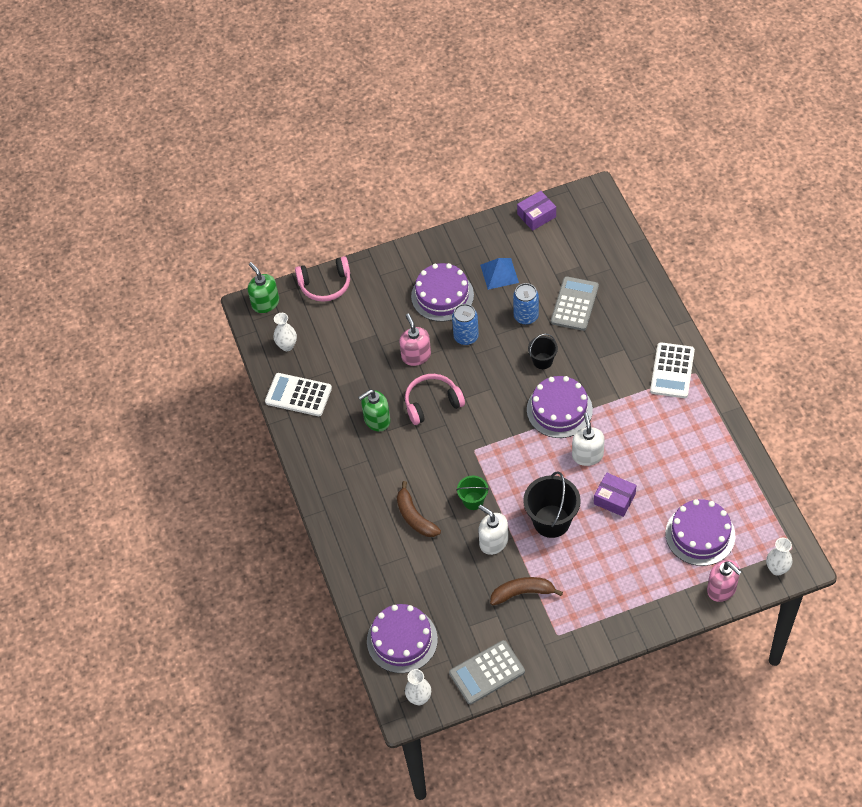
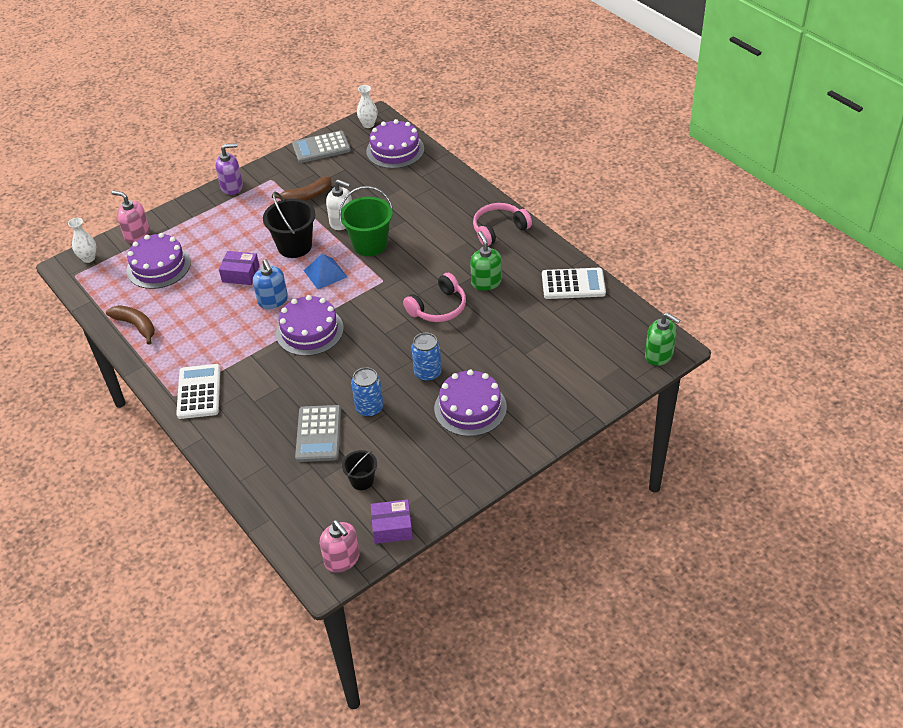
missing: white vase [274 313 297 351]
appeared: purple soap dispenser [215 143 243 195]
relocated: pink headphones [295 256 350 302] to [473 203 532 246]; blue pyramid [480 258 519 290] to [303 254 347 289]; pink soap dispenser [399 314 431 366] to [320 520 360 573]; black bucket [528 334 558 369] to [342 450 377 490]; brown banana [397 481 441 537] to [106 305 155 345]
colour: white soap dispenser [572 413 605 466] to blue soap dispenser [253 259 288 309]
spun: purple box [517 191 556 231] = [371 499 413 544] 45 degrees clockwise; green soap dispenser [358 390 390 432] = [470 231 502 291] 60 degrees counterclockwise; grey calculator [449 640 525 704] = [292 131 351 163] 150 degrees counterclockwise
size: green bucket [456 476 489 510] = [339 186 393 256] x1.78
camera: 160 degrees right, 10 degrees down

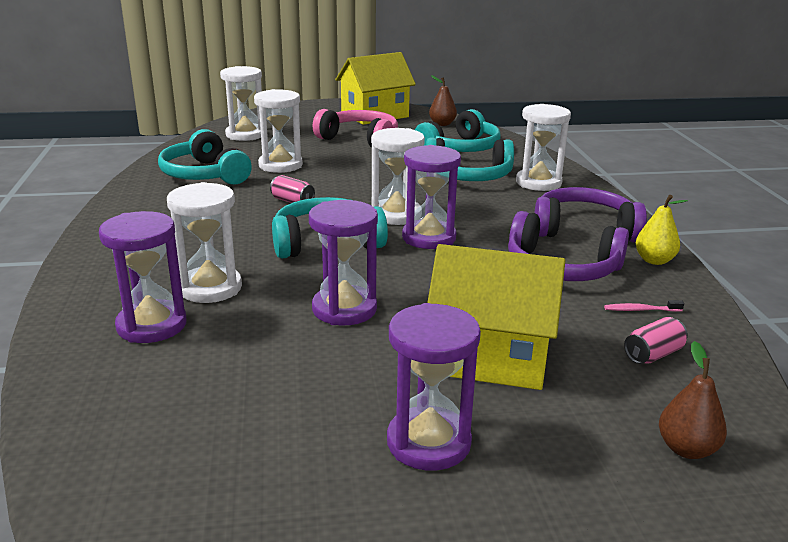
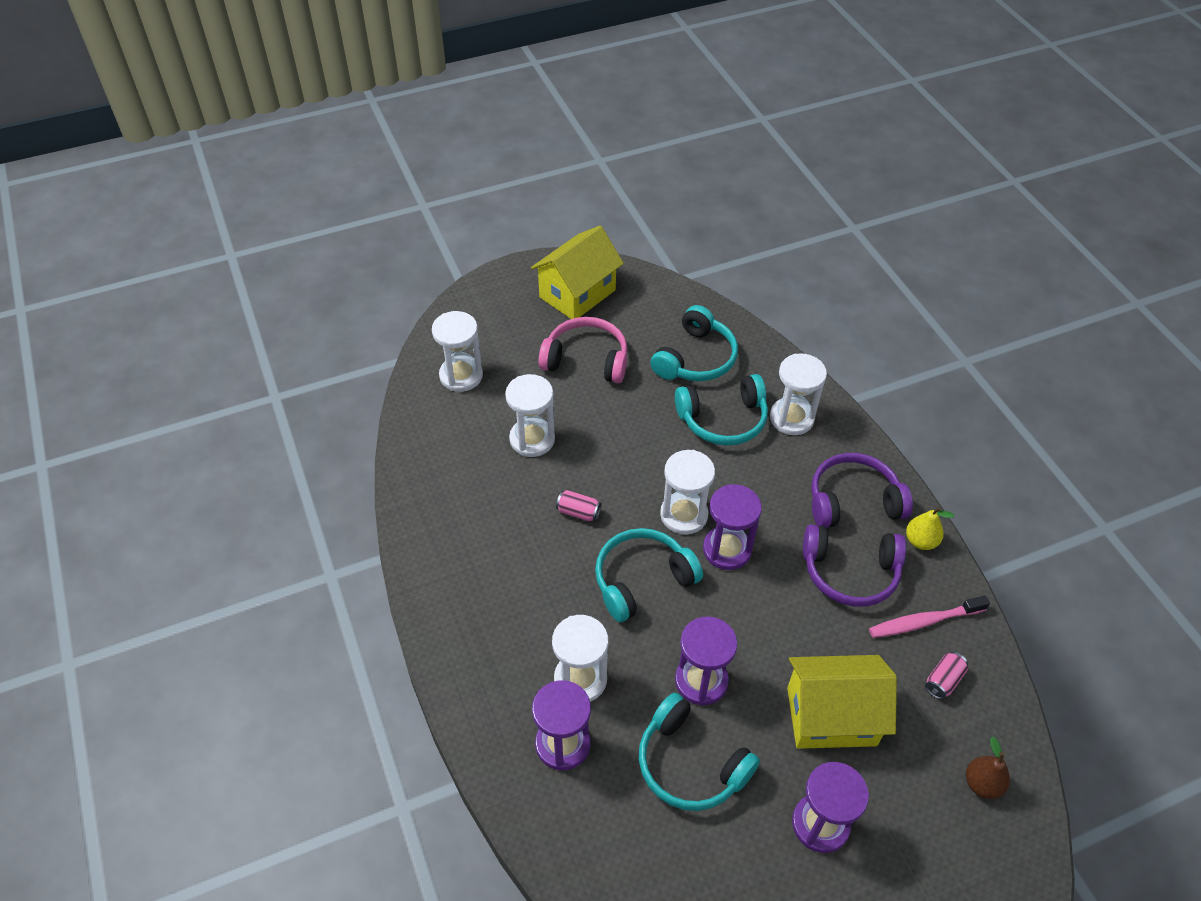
missing: brown pear [429 75 457 126]
relocated: turquoise headphones [158 129 252 185] to [639 693 760 811]
size: pink toothbrush [604 300 684 312] = [869 595 990 638] x2.01
camera: 15 degrees left, 25 degrees up

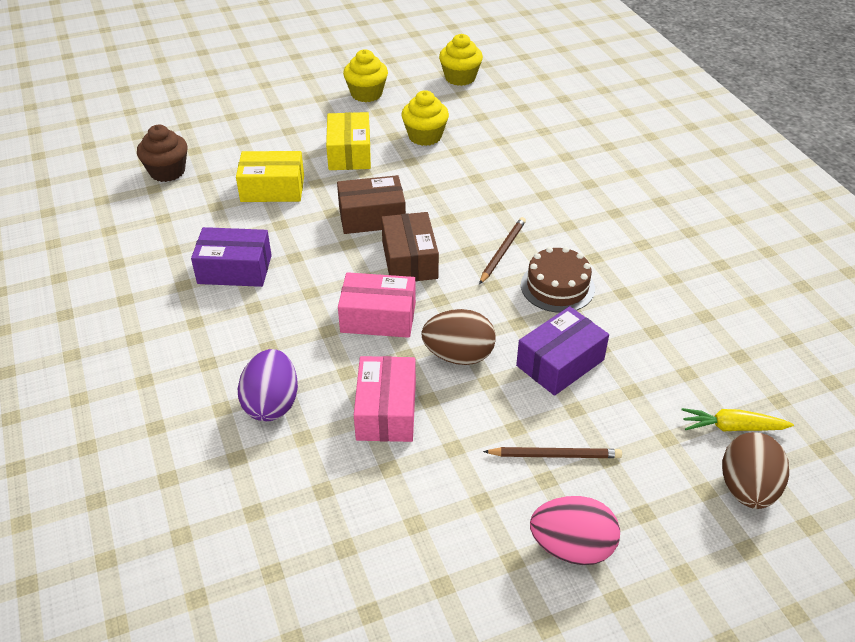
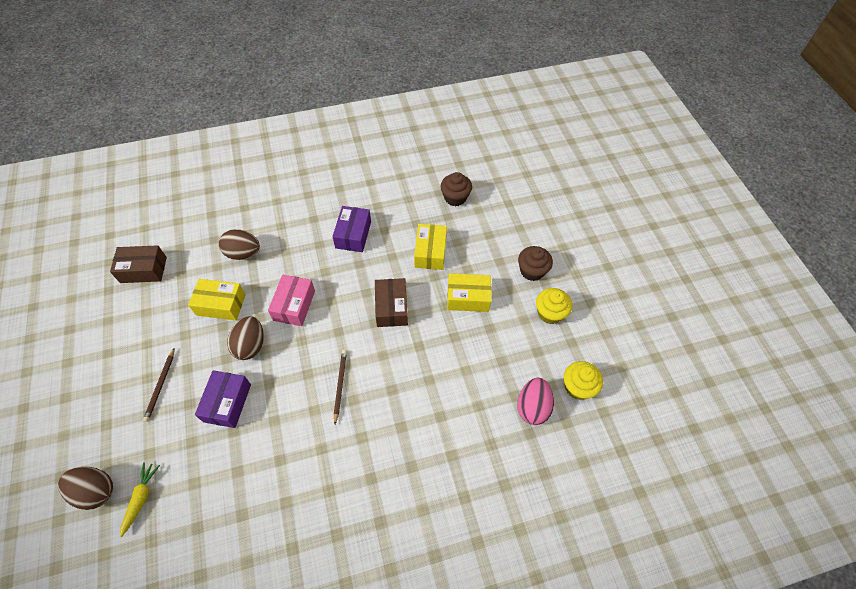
missing: yellow cupcake [401 90 449 146]; brown cake [521 247 595 313]
appeared: brown cupcake [518 246 553 281]
relocated: brown box [381 212 439 282] to [110 245 167 283]; pink egg [530 496 620 565] to [517 378 554 425]
colour: purple egg [238 349 298 421] to brown egg [219 229 260 260]; pink box [354 356 416 442] to yellow box [188 279 246 320]
spun: brown pencil [479 217 526 284] = [334 350 347 424] 120 degrees counterclockwise; purple box [516 306 609 396] = [195 370 251 428] 45 degrees clockwise
camera: 95 degrees right, 15 degrees up

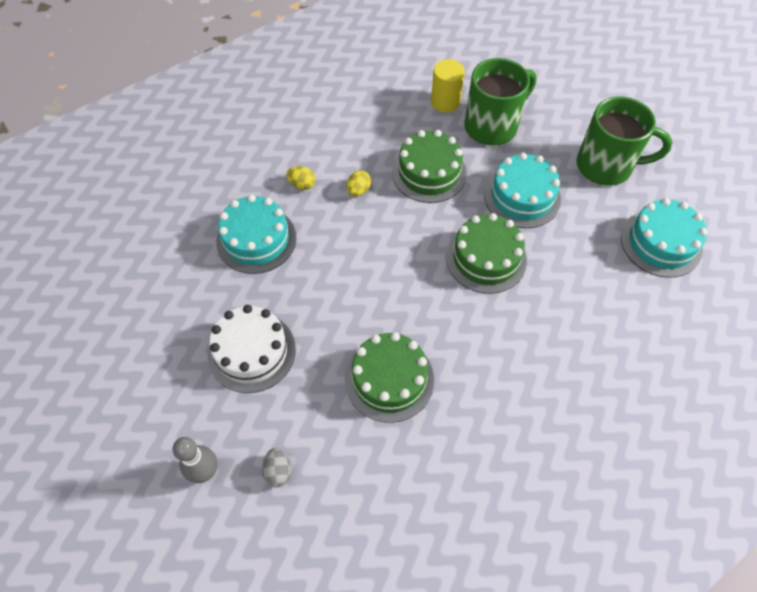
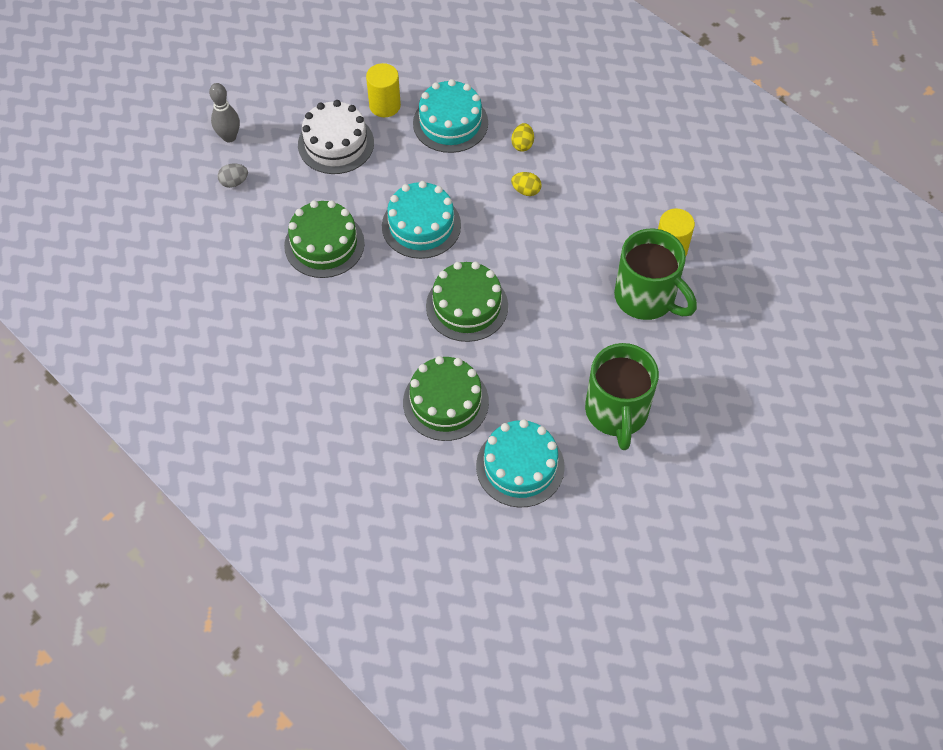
appeared: yellow cylinder [366 63 401 117]
relocated: green cake [392 130 467 203] to [403 356 489 441]; turquoise cake [484 152 561 228] to [382 181 461 259]
camera: 80 degrees right, 0 degrees up

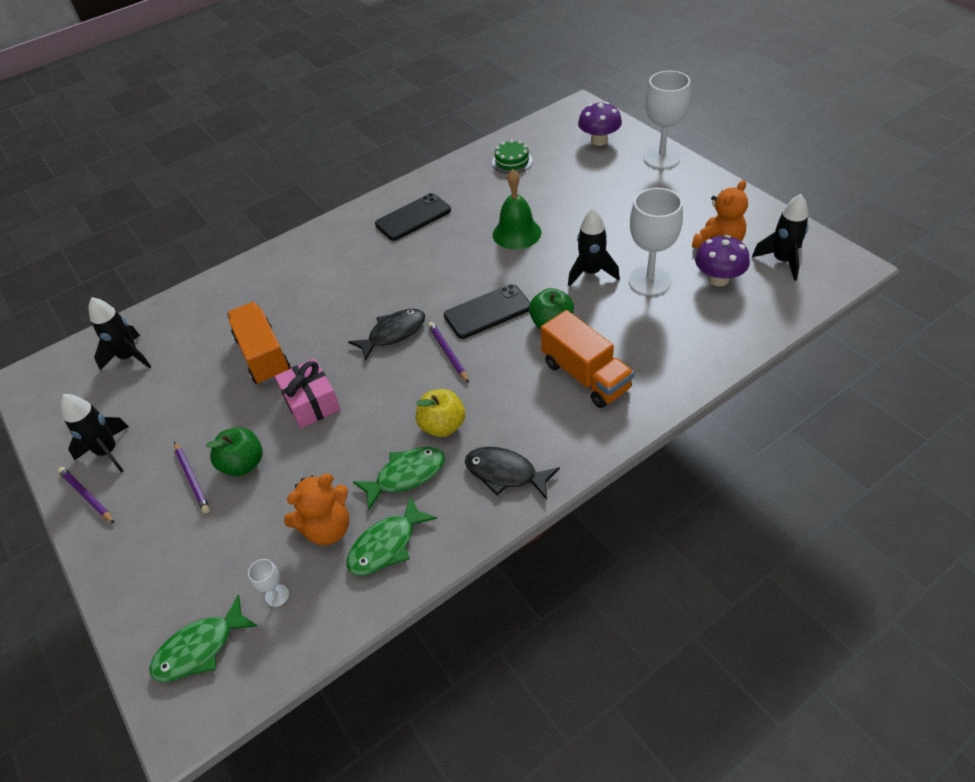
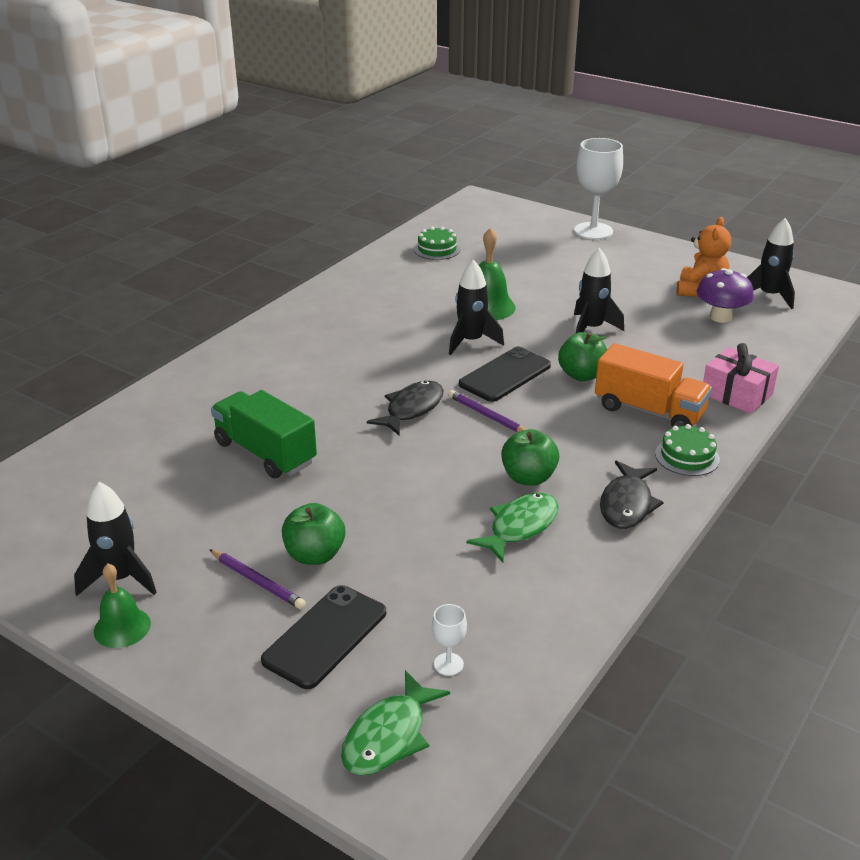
missing: purple mushroom [578 102 622 146]; white goblet [629 188 683 296]; orange teddy bear [284 474 349 545]; green fish [347 496 437 575]
appeared: green cake [655 424 720 476]
relocated: black phone [375 193 451 241] to [261 585 386 689]; black rocket [88 297 151 370] to [449 260 504 355]; pink gift [275 358 340 429] to [703 343 779 414]
exchanged: purple pencil [58 467 115 524] to green bell [94 564 151 648]
colour: orange truck [227 302 291 385] to green truck [211 390 317 479]; yellow apple [416 389 465 437] to green apple [501 429 559 486]
spun: black fish [465 447 560 500] = [600 461 663 529] 75 degrees counterclockwise
camera: 25 degrees left, 15 degrees down

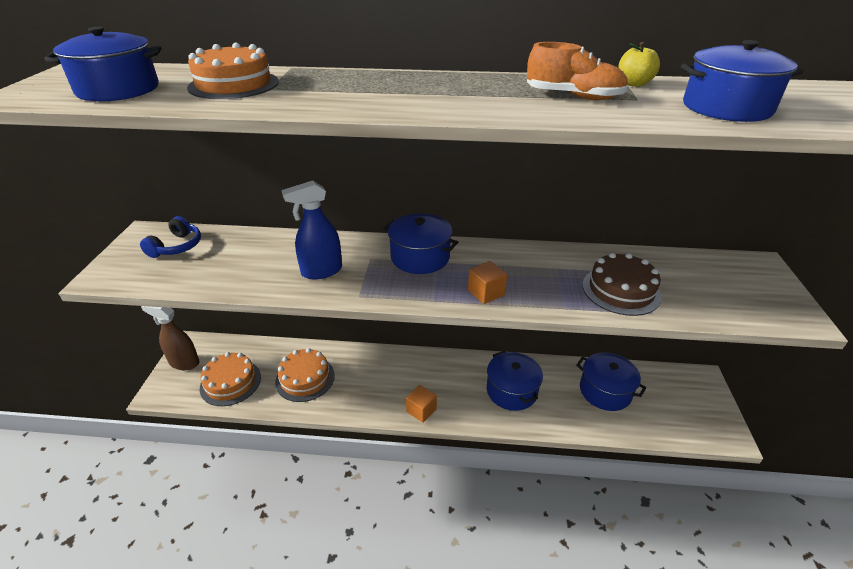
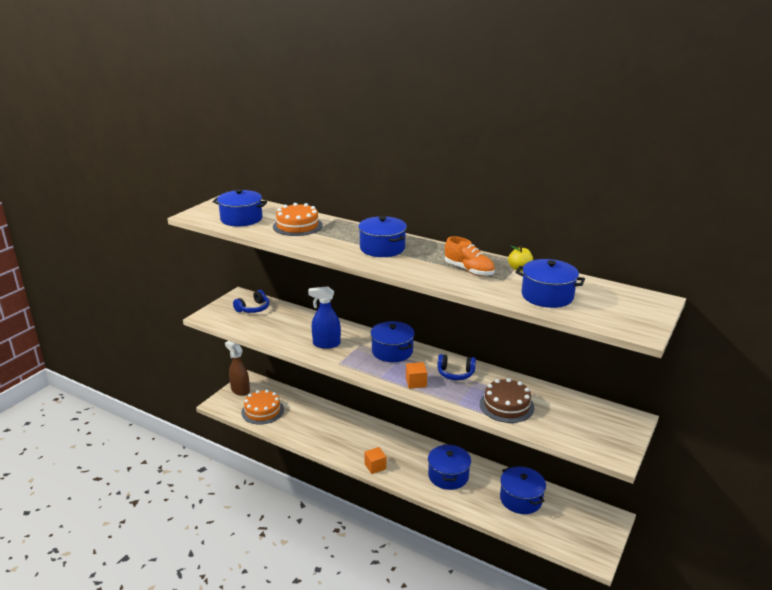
missing: orange cake [275 348 335 402]
appeared: blue pot [358 216 407 257]; blue headphones [437 354 476 380]
camera: 25 degrees right, 10 degrees down

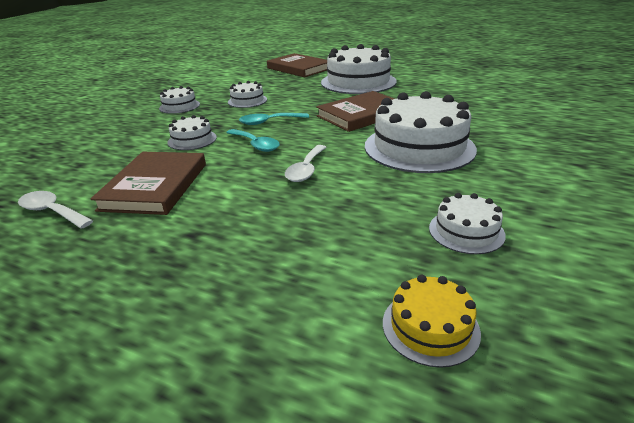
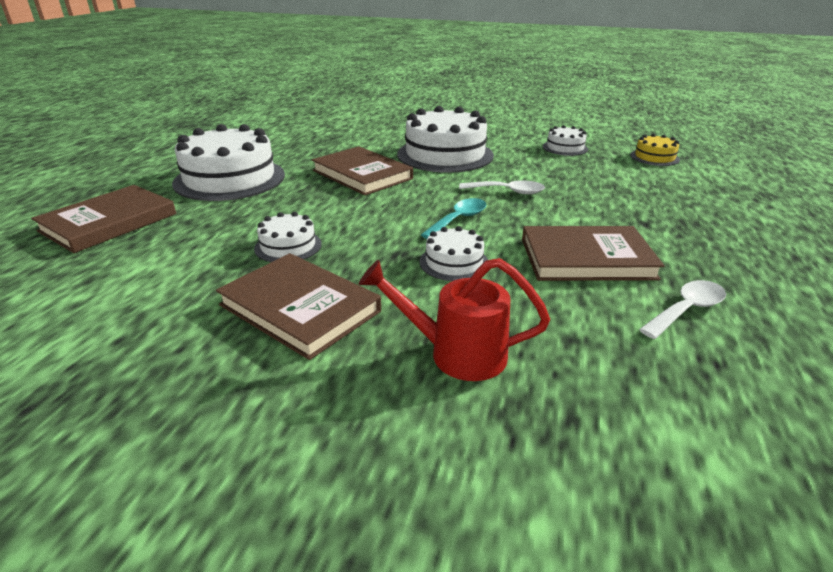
missing: turquoise spoon [239 113 309 125]
appeared: red watering can [359 258 550 381]
exchanged: white cake [159 86 200 114] to brown book [216 253 381 360]
spun: white spoon [18 191 93 229] = [639 280 726 339] 150 degrees counterclockwise
camera: 100 degrees left, 0 degrees up

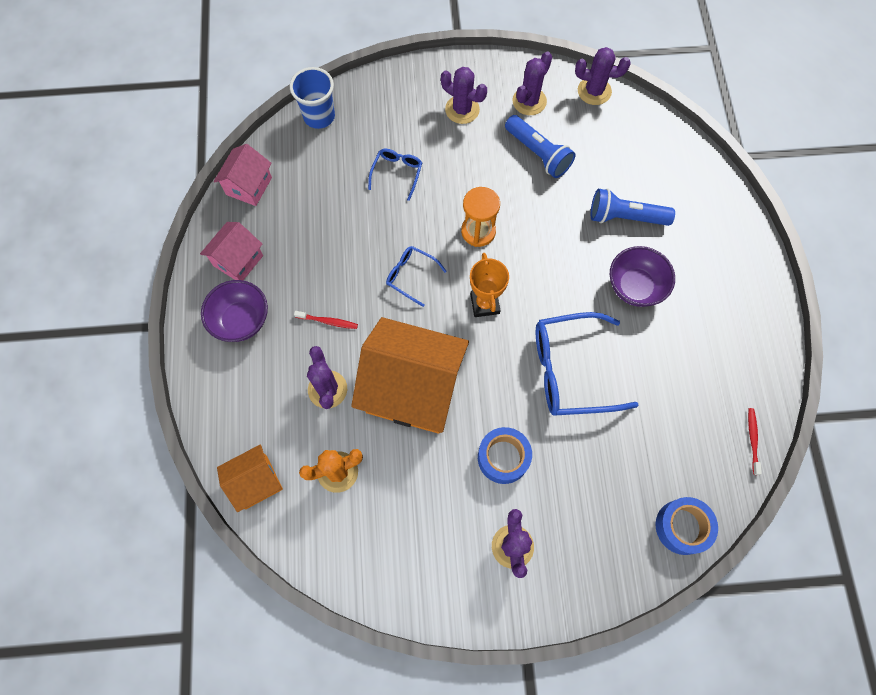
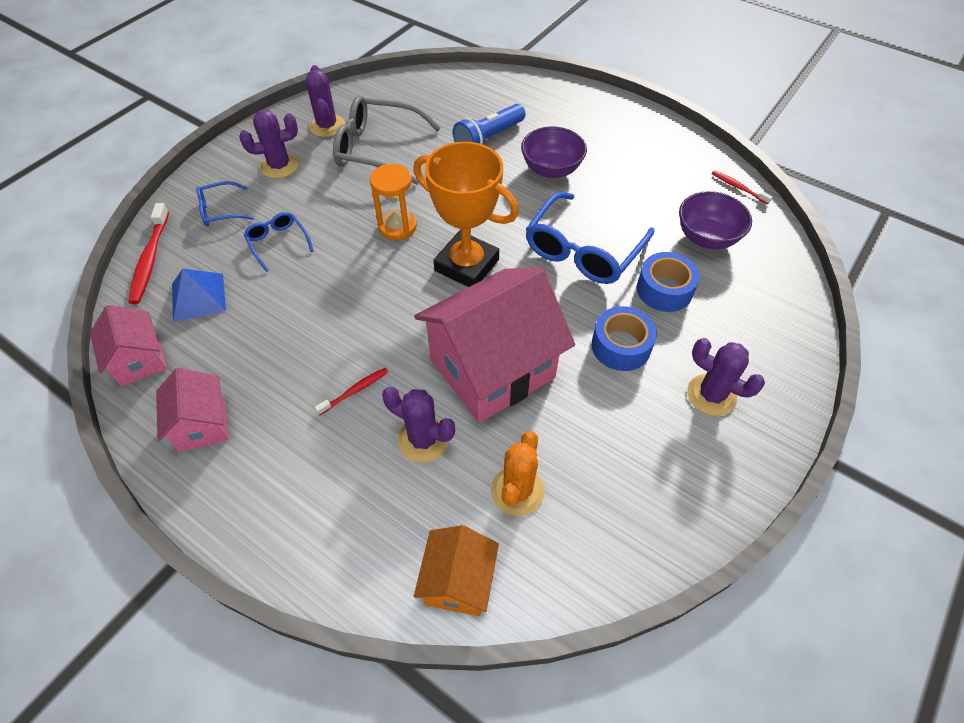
missing: purple cactus [575 47 631 105]
appeared: blue pyramid [172 269 226 322]
relocated: blue glasses [386 246 447 307] to [196 181 254 226]; purple bowl [201 280 268 342] to [679 191 752 249]; blue tape [655 497 718 555] to [637 252 700 312]
exchanged: blue cup [290 67 335 129] to red toothbrush [128 203 169 304]; blue flashlight [505 115 575 178] to grey glasses [333 95 441 185]
colour: orange house [351 317 469 434] to pink house [414 267 575 423]
size: orange trophy [470 253 509 317] = [413 142 519 287] x1.65
camera: 50 degrees left, 15 degrees down

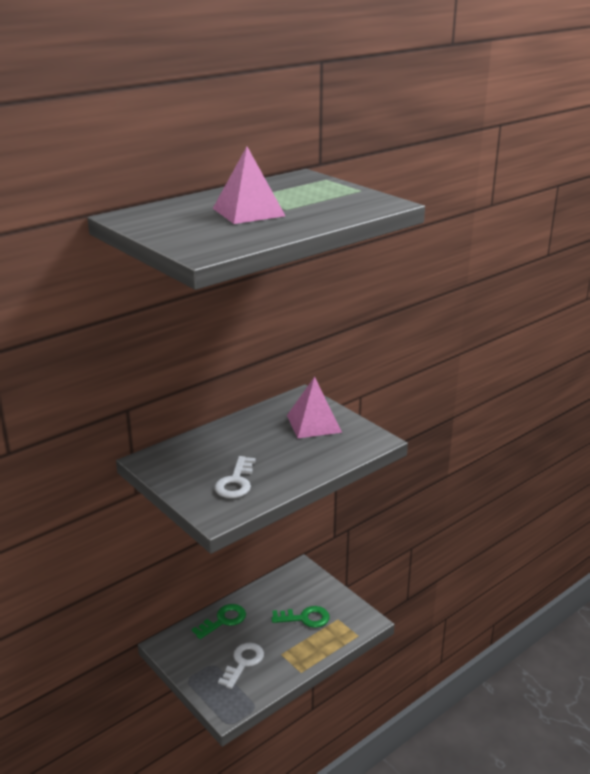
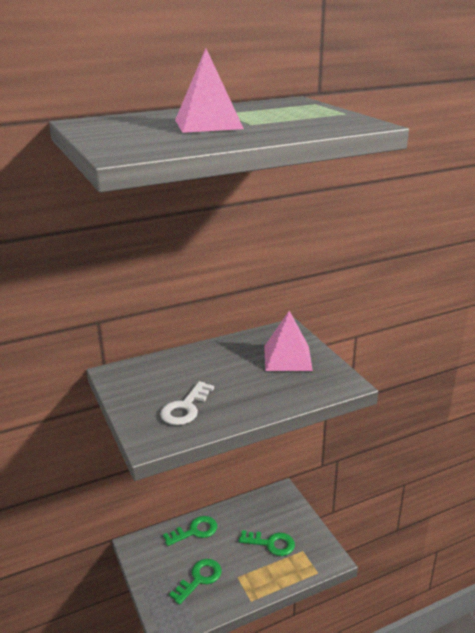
colour: white key [218 643 264 689] to green key [169 559 222 605]
camera: 15 degrees right, 0 degrees up

